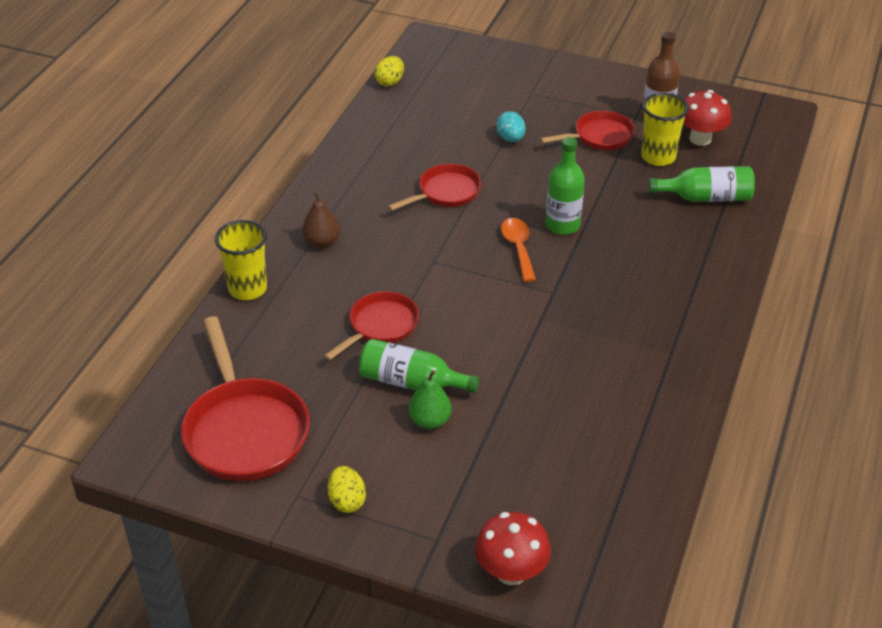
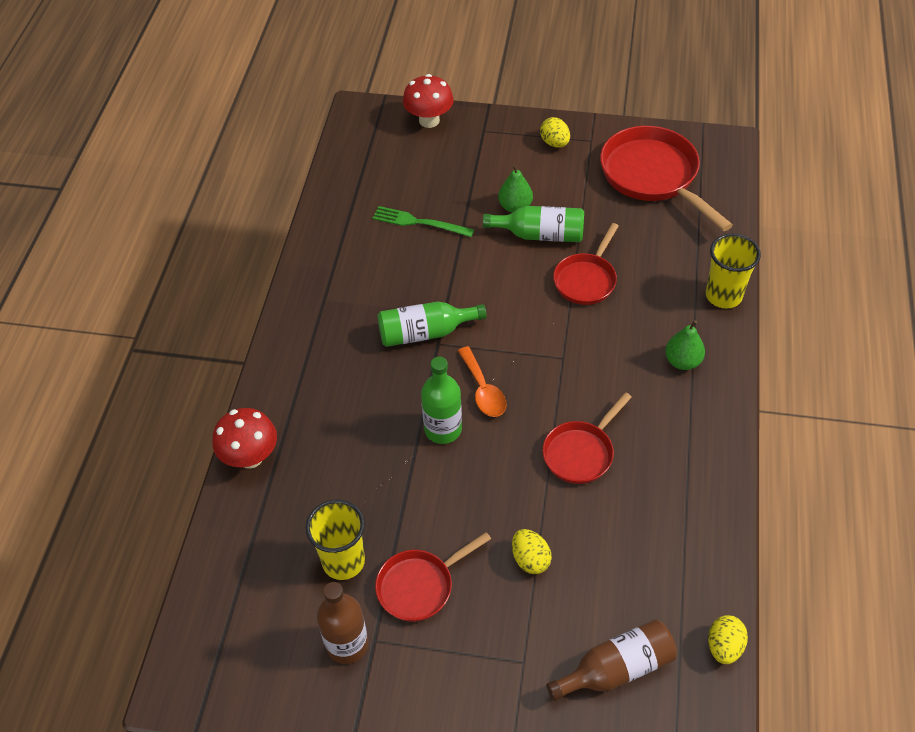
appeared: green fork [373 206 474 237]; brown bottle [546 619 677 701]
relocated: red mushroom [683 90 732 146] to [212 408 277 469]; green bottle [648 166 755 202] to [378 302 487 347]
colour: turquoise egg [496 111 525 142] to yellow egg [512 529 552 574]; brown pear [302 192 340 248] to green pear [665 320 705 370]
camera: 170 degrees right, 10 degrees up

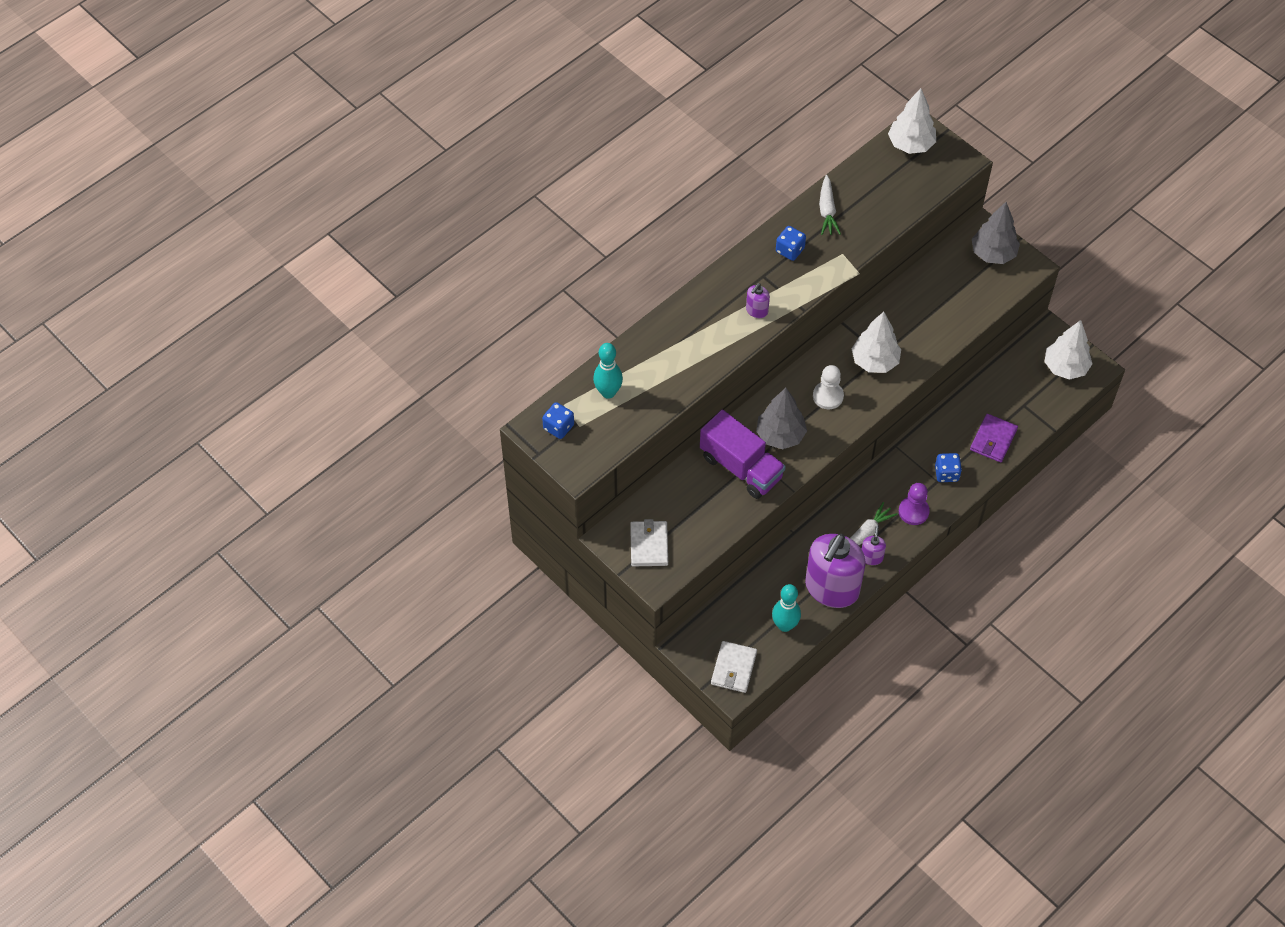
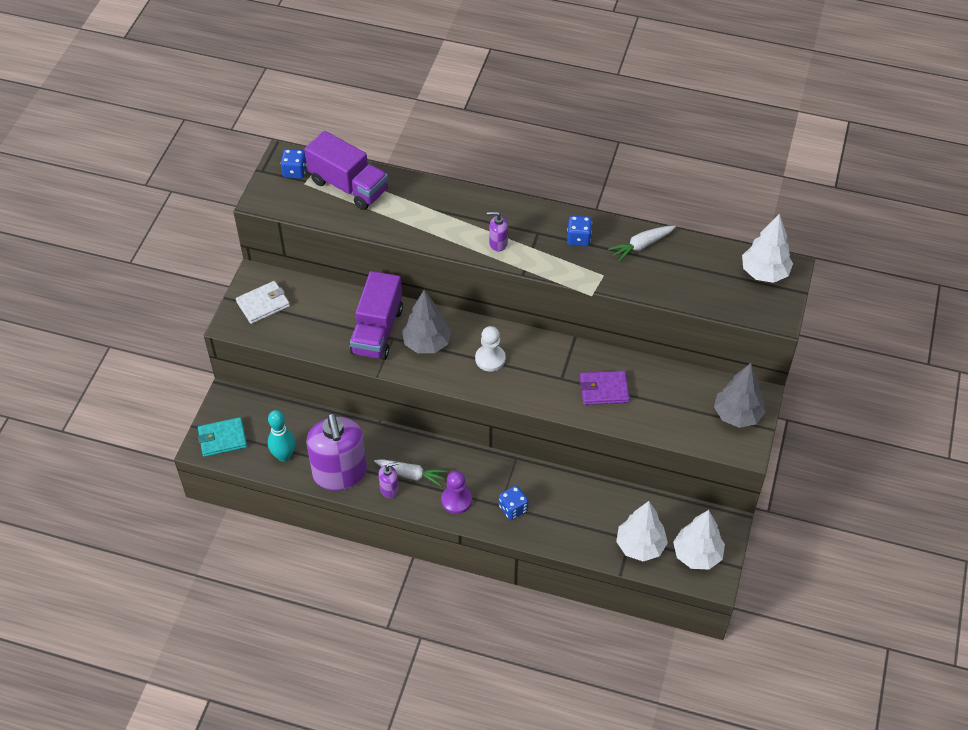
relocated: white tree [851 312 901 373] to [616 501 668 561]; purple wallet [970 414 1018 462] to [580 371 630 405]
exchanged: turquoise bowling pin [593 343 623 399] to purple truck [304 131 388 210]
colour: white wallet [711 641 757 693] to turquoise wallet [198 417 247 457]
spun: purple soap dispenser [805 534 866 608] = [307 413 367 491] 105 degrees counterclockwise
camera: 60 degrees right, 5 degrees down

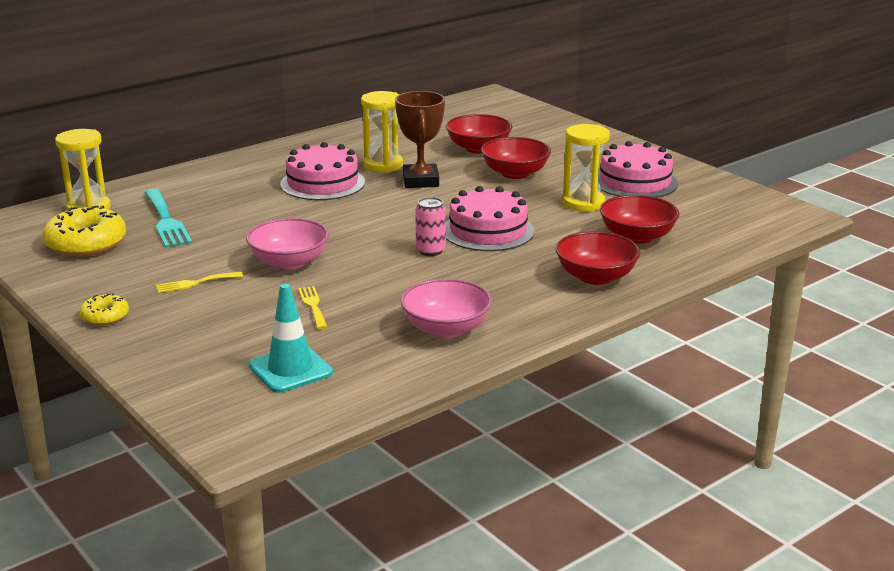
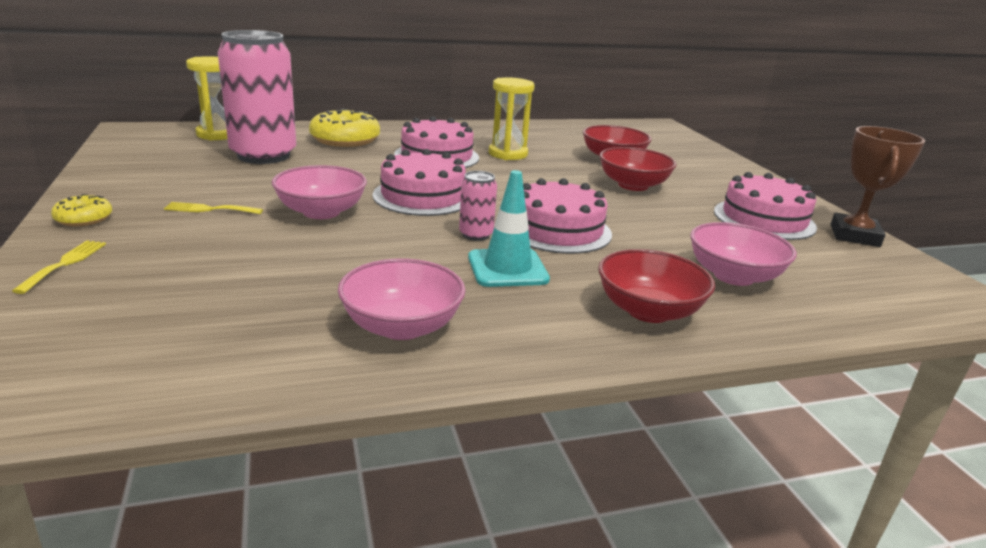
missing: yellow hourglass [562 124 610 212]
appeared: pink cake [373 149 466 216]
relocated: brown trophy [395 91 445 188] to [831 126 925 247]; yellow donut [42 206 126 257] to [309 109 380 147]; turquoise traffic cone [249 284 333 393] to [468 170 550 287]; yellow fork [298 286 327 329] to [12 240 106 294]
exchanged: turquoise fork [144 189 192 248] to pink can [218 30 296 164]
colour: red bowl [600 195 679 244] to pink bowl [690 222 797 286]
camera: 20 degrees right, 0 degrees up

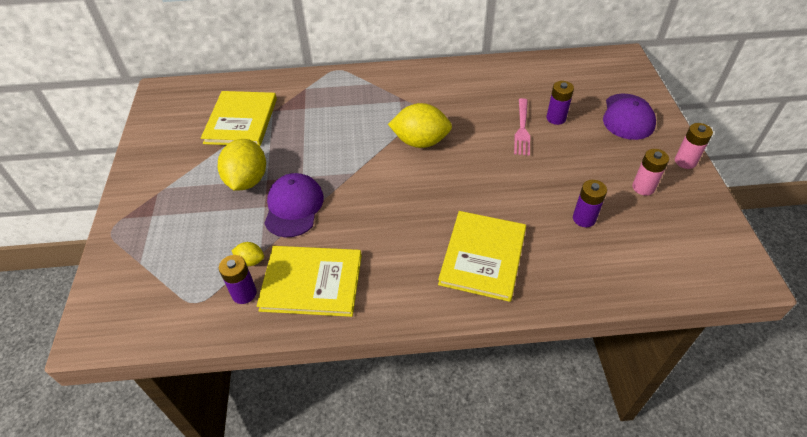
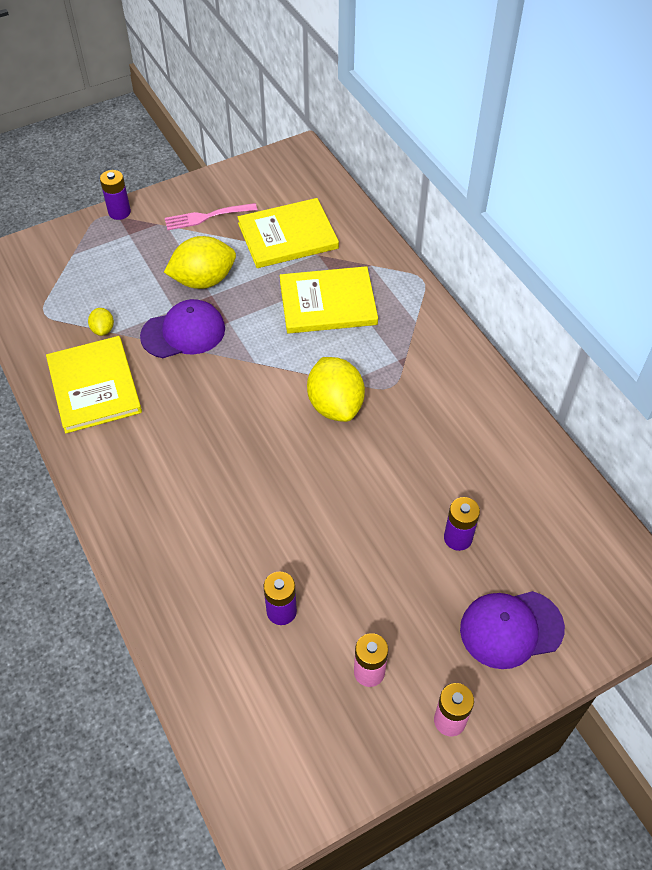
relocated: pink fork [514 98 530 156] to [165 203 257 230]; yellow book [438 211 526 302] to [280 266 378 334]; purple battery [219 255 257 304] to [100 170 131 220]
camera: 65 degrees right, 5 degrees up

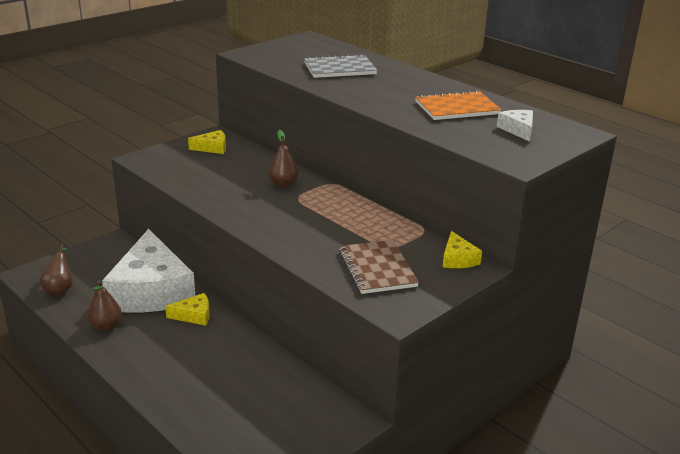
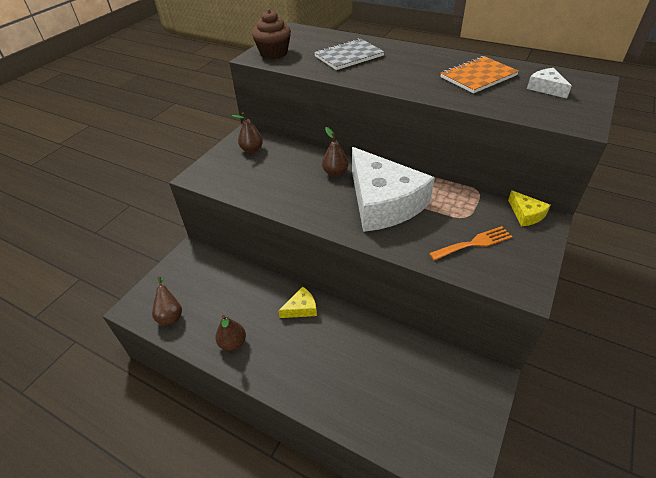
appeared: brown cupcake [252 10 291 59]
relocated: white cheese [102 229 195 313] to [352 147 435 232]
exchanged: yellow cheese [188 130 226 154] to brown pear [232 112 263 153]; brown notebook [339 240 419 294] to orange fork [429 226 513 261]
camera: 15 degrees left, 15 degrees up

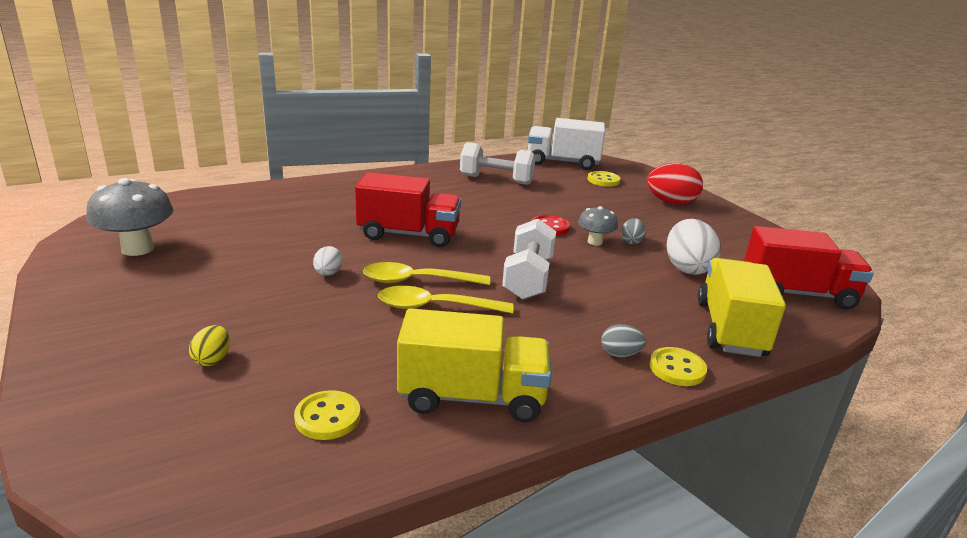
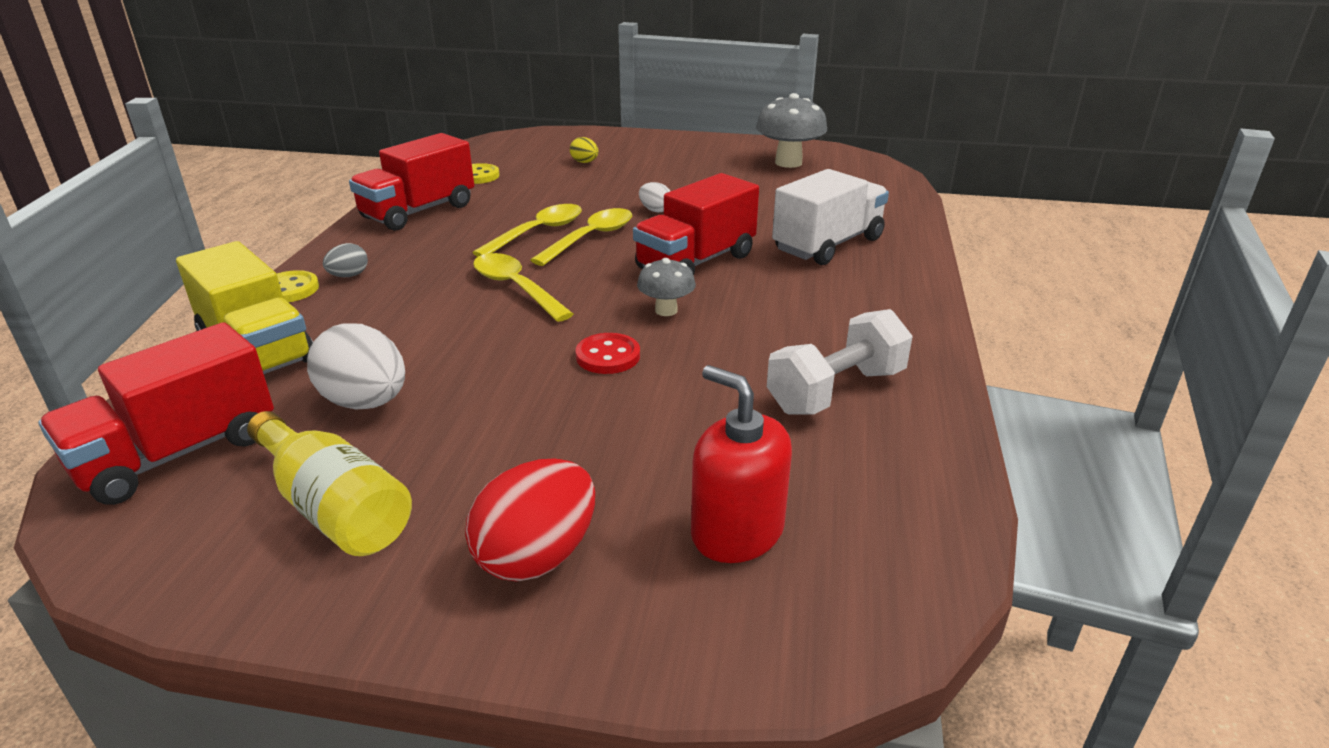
missing: grey egg [621 218 646 244]
appeared: yellow bottle [247 411 412 556]
relocated: white truck [528 118 605 170] to [772 169 889 265]; grey mushroom [578 206 618 246] to [637 258 696 316]
exchanged: yellow button [587 171 620 187] to red soap dispenser [691 365 792 563]; white dumbbell [502 219 556 300] to yellow spoon [473 253 573 322]
colour: yellow truck [397 308 552 423] to red truck [349 133 474 231]
camera: 130 degrees right, 5 degrees up

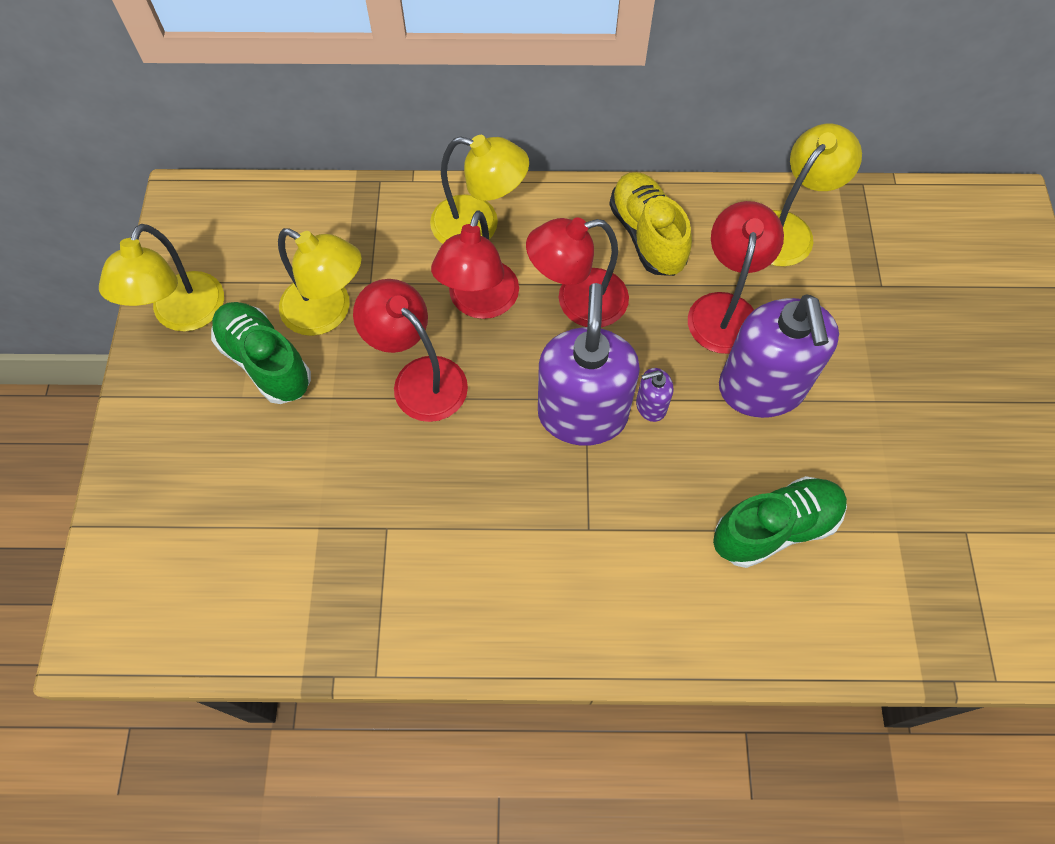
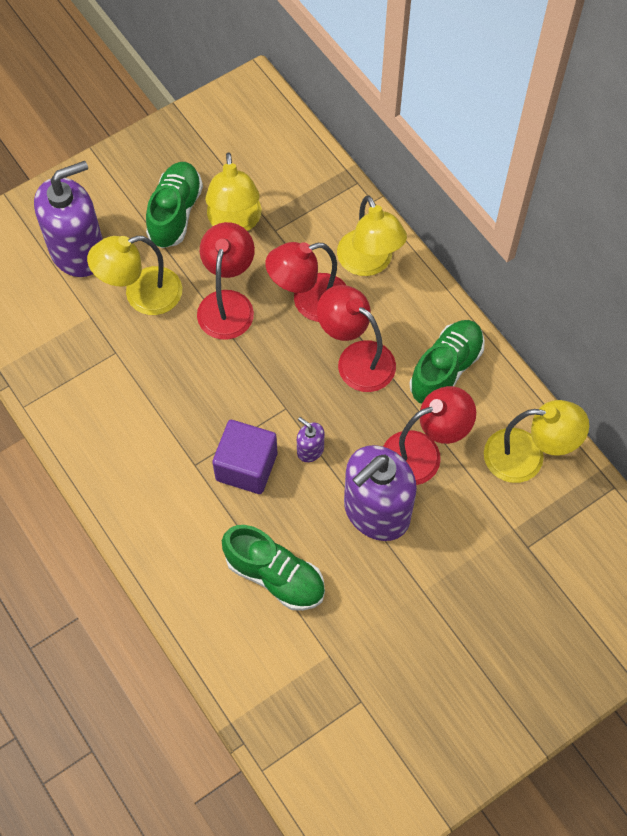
appeared: purple cube [212 420 277 494]
relocated: yellow lamp [99 224 224 331] to [87 236 182 315]; purple soap dispenser [538 283 640 446] to [34 161 103 277]
colour: yellow shoe [609 172 692 276] to green shoe [409 320 485 404]
camera: 55 degrees right, 0 degrees up

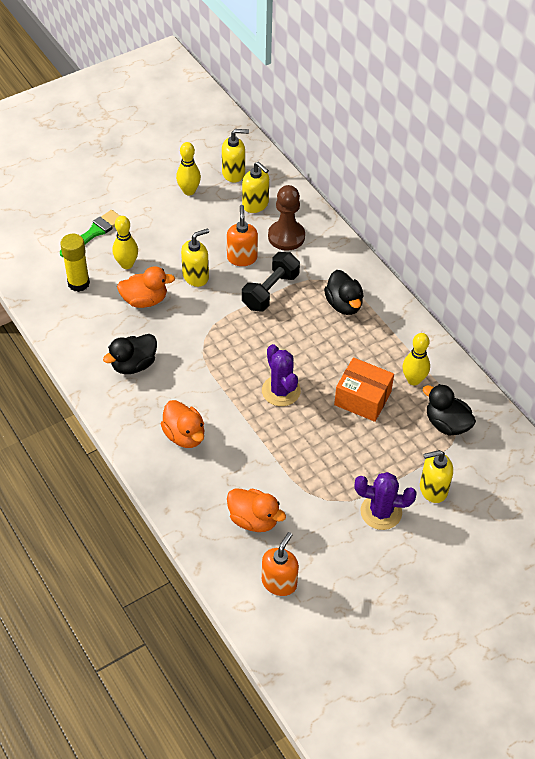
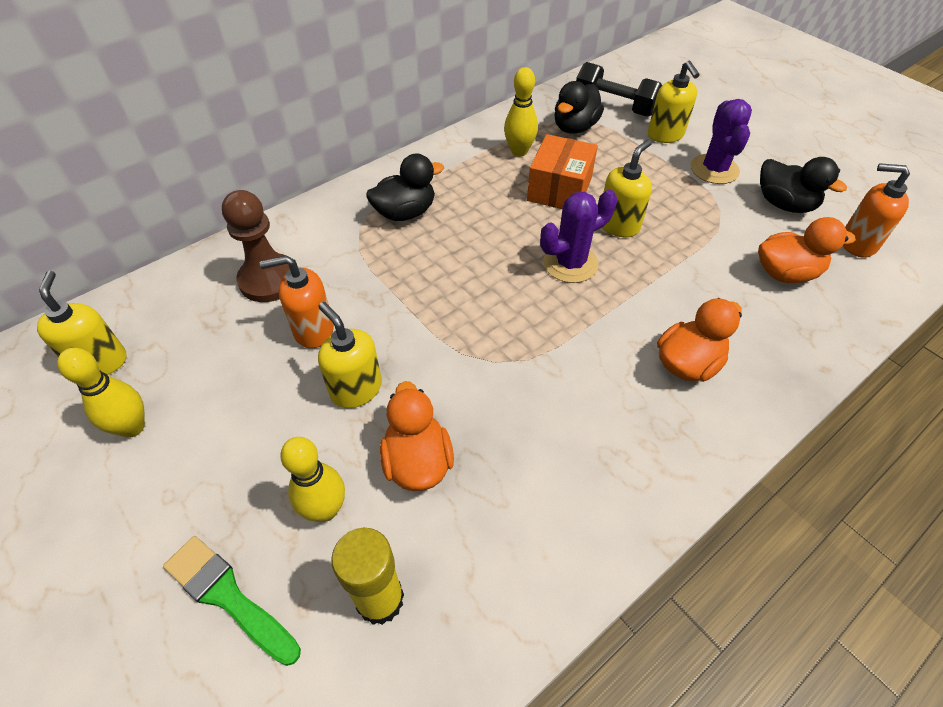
relocated: yellow soap dispenser [242 162 269 213] to [602 139 652 237]; black dumbbell [242 252 300 311] to [576 62 662 117]; black duck [103 334 157 374] to [760 157 847 213]
spun: orange duck [227 488 286 532] = [758 217 856 283] 60 degrees clockwise
camera: 95 degrees left, 0 degrees up

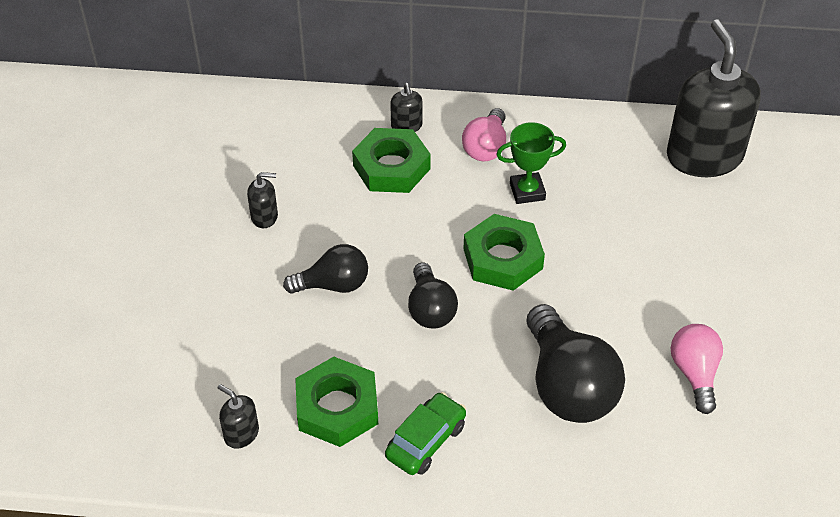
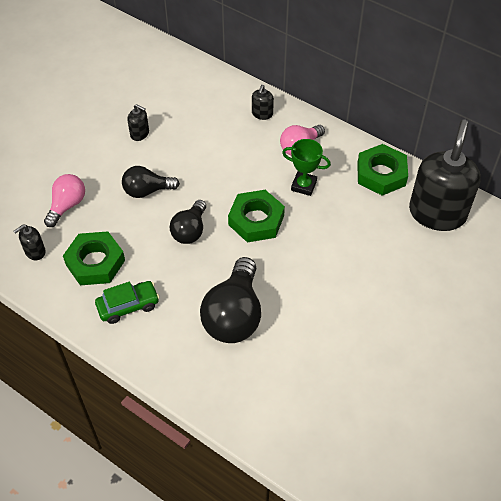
relocated: green nut [352 128 431 193] to [357 144 408 196]; pink light bulb [671 324 723 414] to [44 174 85 227]
spun: black light bulb [283 244 368 294] = [122 166 180 198] 150 degrees clockwise; black soap dispenser [218 384 259 449] = [14 225 46 260] 105 degrees counterclockwise
camera: 30 degrees right, 5 degrees up

